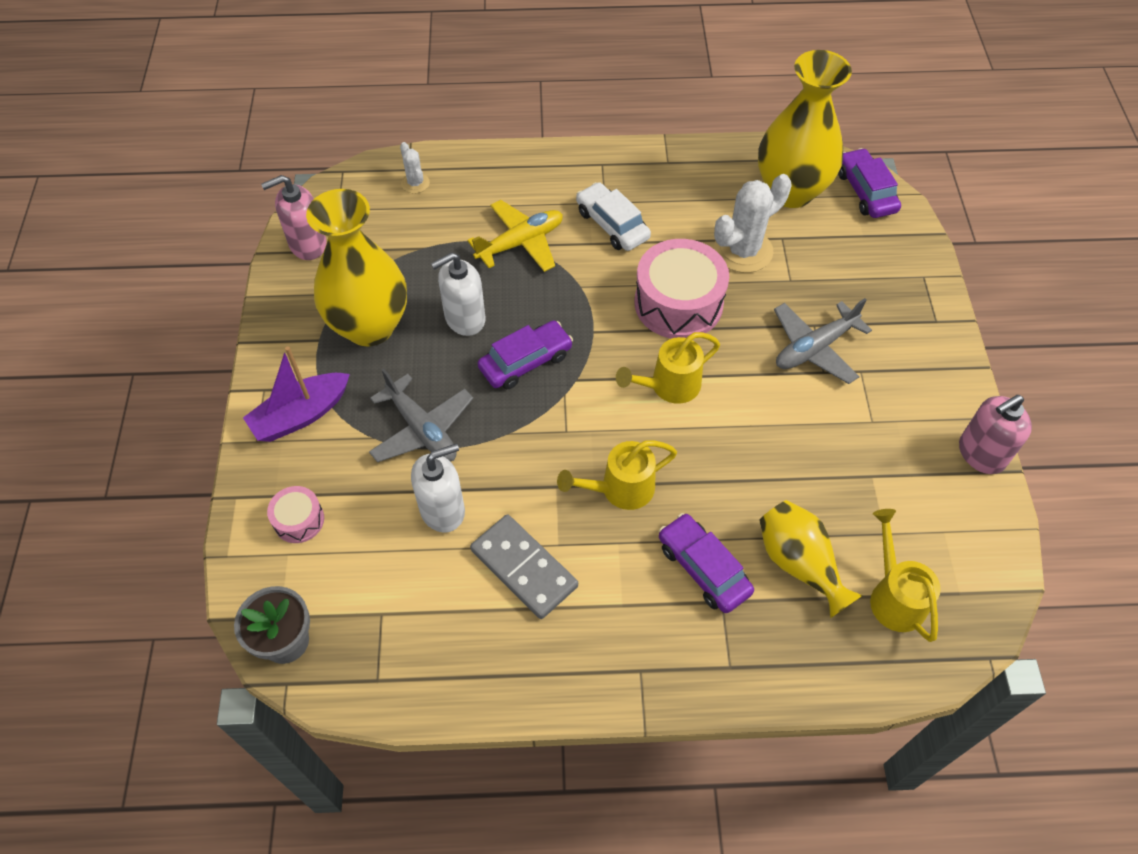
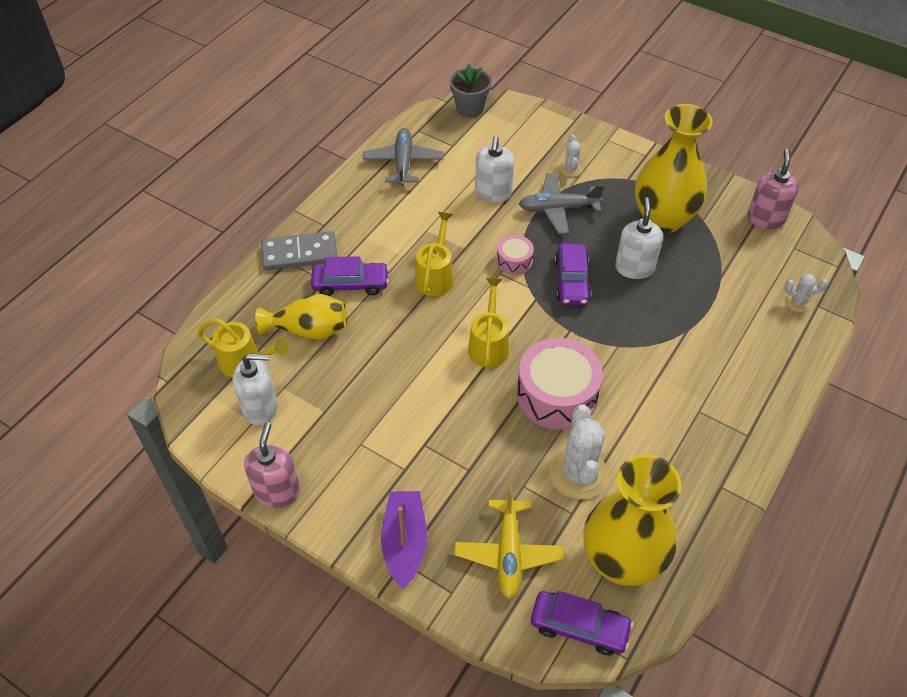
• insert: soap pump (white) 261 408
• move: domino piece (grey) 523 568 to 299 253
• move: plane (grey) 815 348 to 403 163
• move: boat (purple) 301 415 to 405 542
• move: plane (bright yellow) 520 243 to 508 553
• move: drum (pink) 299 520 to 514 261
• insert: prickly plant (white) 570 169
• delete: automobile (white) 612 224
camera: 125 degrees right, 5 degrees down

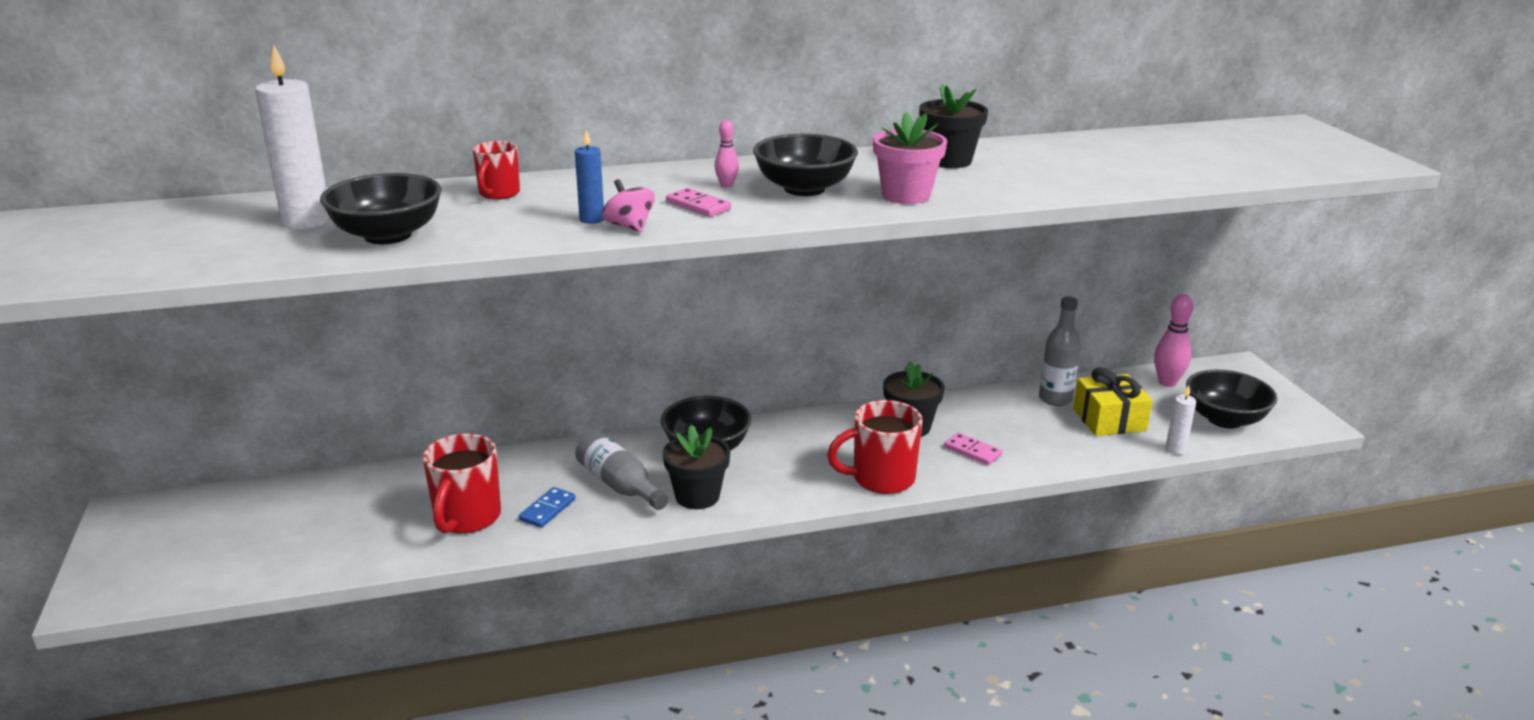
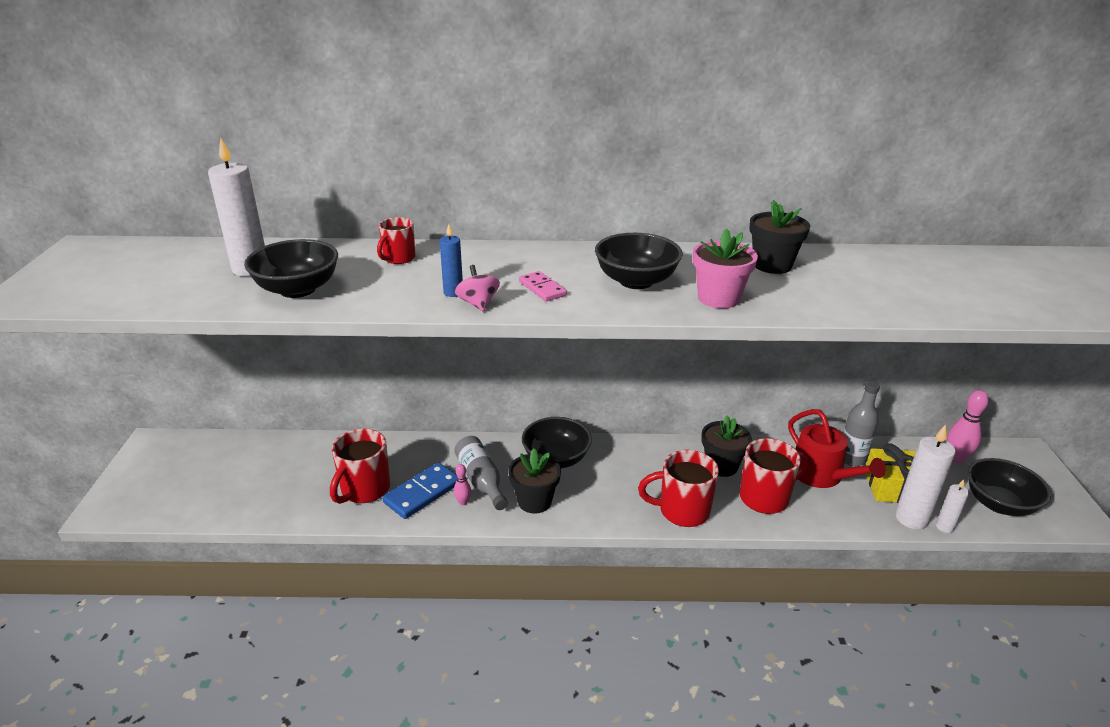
• resize: domino piece (cobalt) 547 510 = 422 493 x1.69
• move: bowling pin (pink) 726 185 to 463 502
• replace: domino piece (pink) 972 451 to mug (crimson) 765 498
• insert: watering can (crimson) 821 475
• insert: candle (white) 911 518
camera: 15 degrees right, 5 degrees up

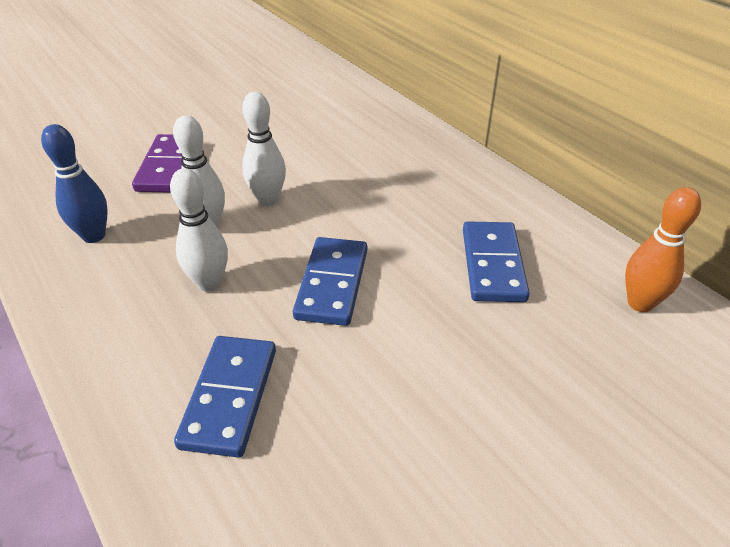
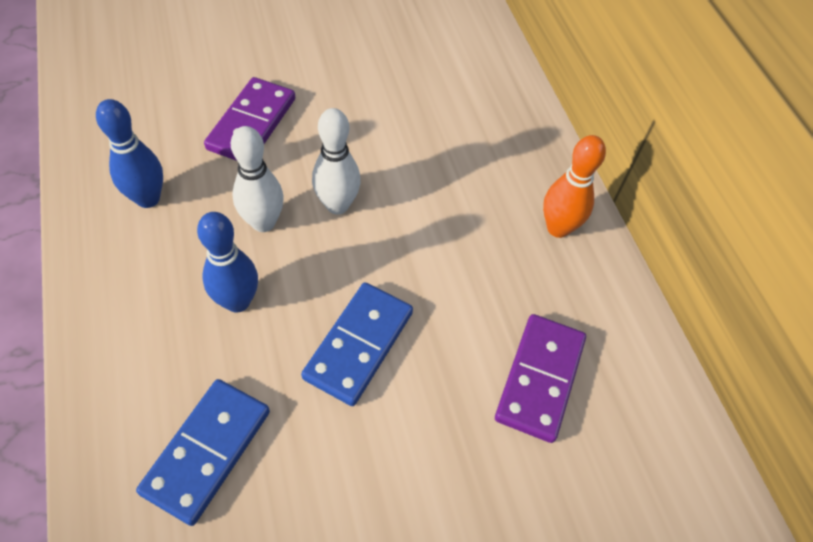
• recolor: bowling pin (white) 209 283 to bowling pin (cobalt) 237 301
• recolor: domino piece (cobalt) 492 264 to domino piece (purple) 539 378
• move: bowling pin (orange-coloured) 640 303 to 558 228
camera: 15 degrees right, 15 degrees up

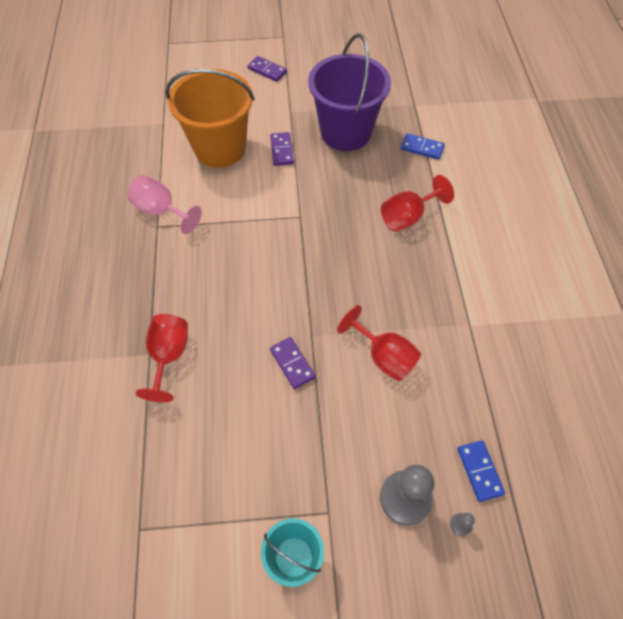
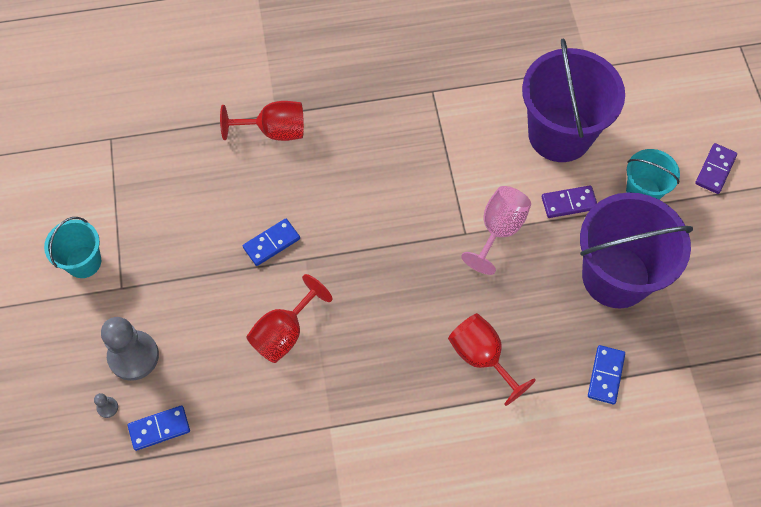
• recolor: domino piece (purple) 292 363 to domino piece (cobalt) 271 243
• move: wine glass (pink) 161 211 to 499 230
• recolor: pail (orange-coloured) 220 148 to pail (purple) 560 134
• insert: pail (aqua) 643 192
camera: 85 degrees right, 5 degrees up

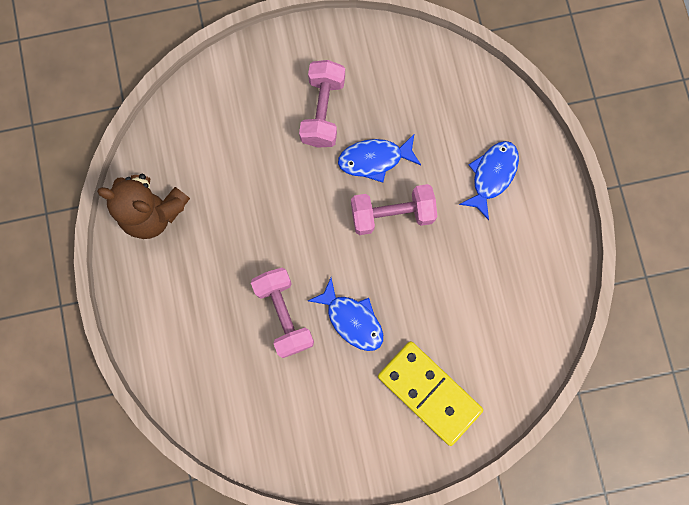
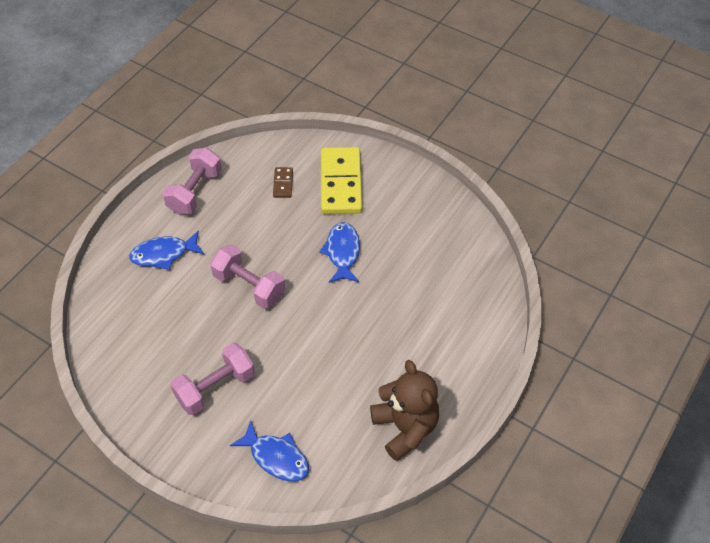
• move: hand weight (pink) 284 314 to 195 192
• move: fish (cobalt) 374 159 to 276 457
• insert: domino piece (russet) 283 183
camera: 135 degrees left, 25 degrees down

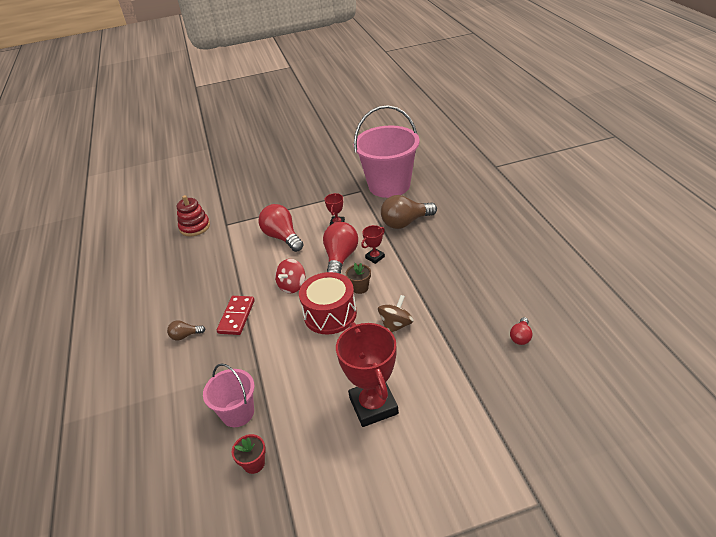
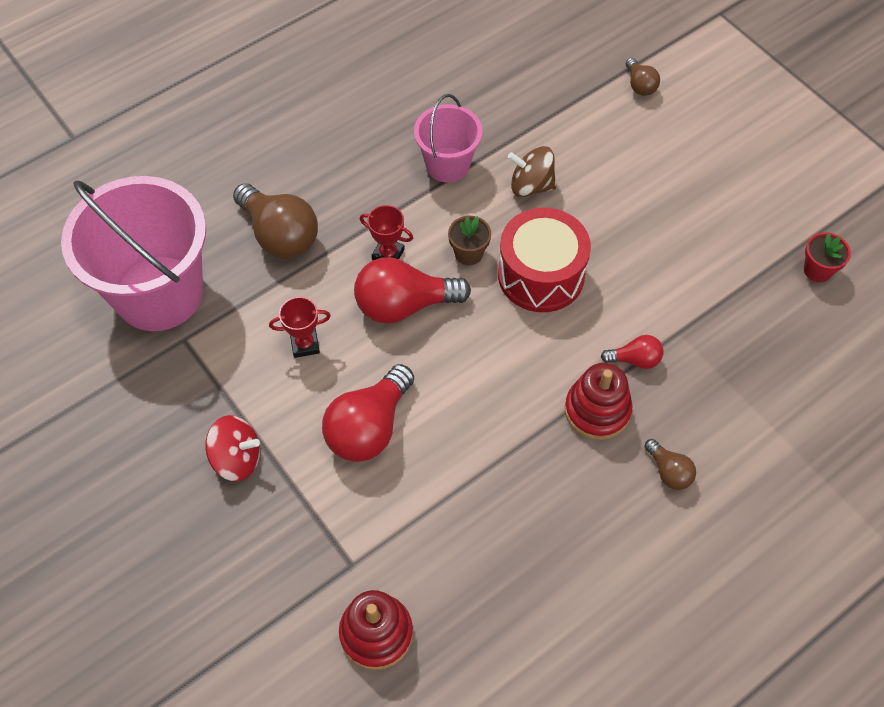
• move: toy top (crimson) 292 286 to 237 458
• move: pail (pink) 238 413 to 447 165
• replace: domino piece (crimson) 236 316 to stacking toy (crimson) 597 410
• move: lightbulb (crimson) 521 337 to 635 359
• insert: lightbulb (russet) 640 85
• delete: award cup (crimson) 373 405
camera: 115 degrees left, 20 degrees up

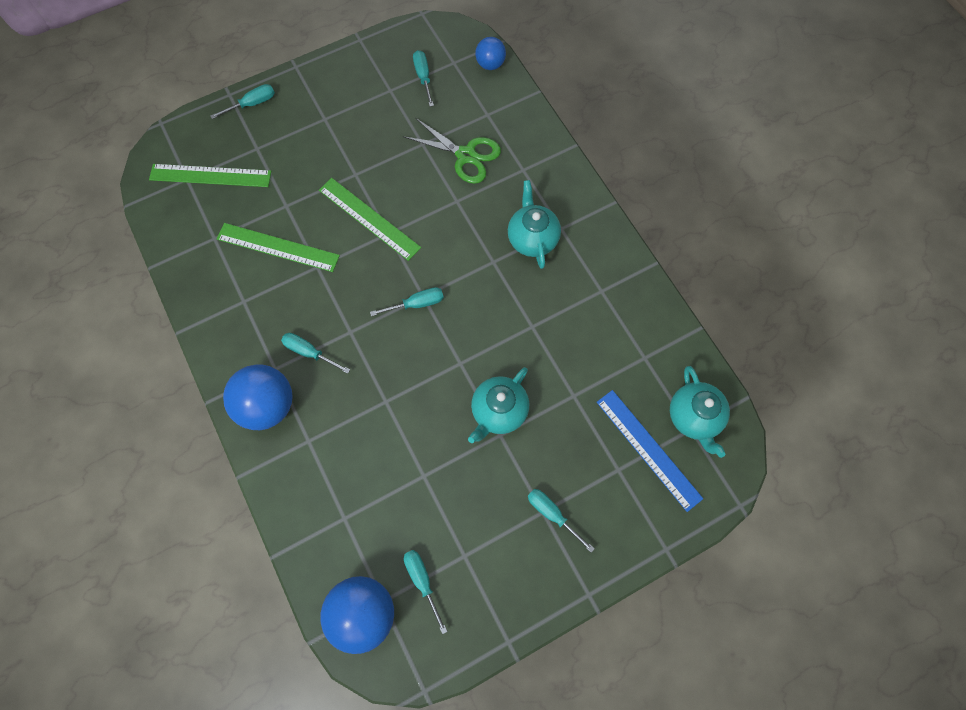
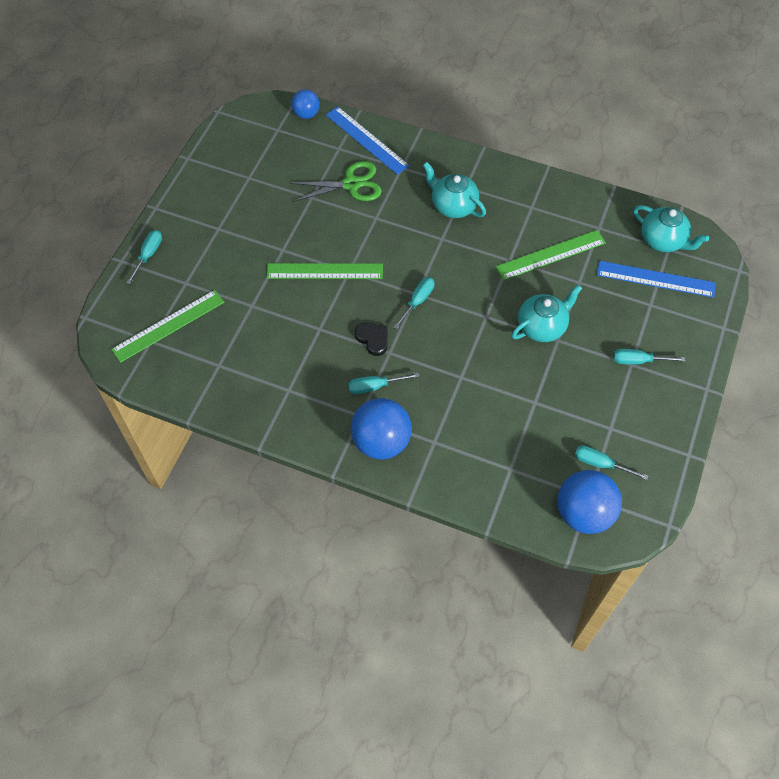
• insert: ruler (cobalt) 367 140
• insert: heart (black) 373 339
• move: ruler (green) 278 247 to 551 255
• rotate: teapot (aqua) 498 411 = 542 326 120 degrees counterclockwise
• delete: screwdriver (aqua) 423 77
camera: 40 degrees left, 10 degrees down

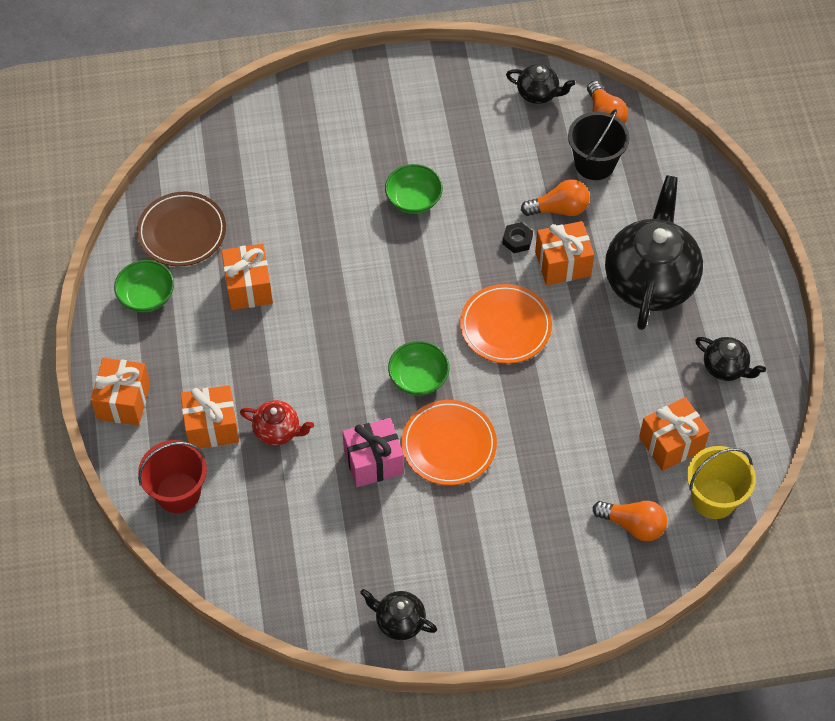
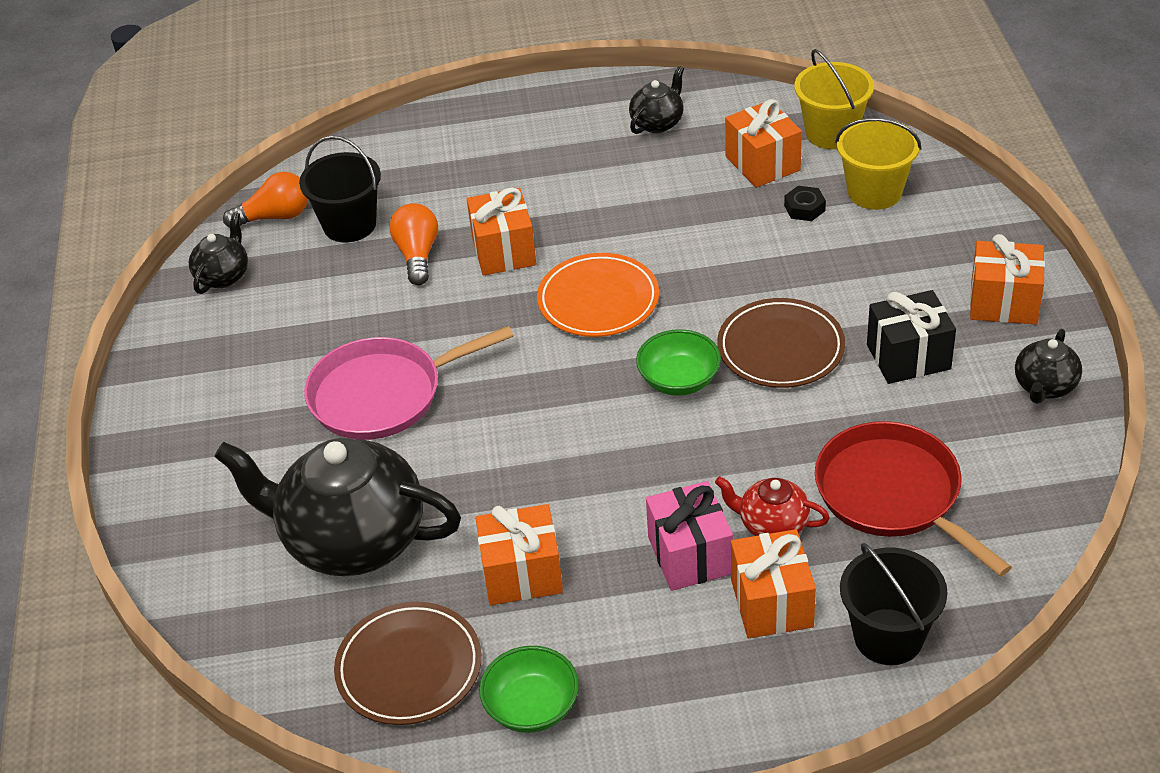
• move: teapot (black) 650 280 to 352 540
• replace: serving bowl (green) 413 199 to frying pan (pink) 382 394
• move: gift (pink) 373 462 to 690 555
• rotate: teapot (crimson) 278 430 = 772 525 90 degrees counterclockwise
• recolor: plate (orange-coloured) 449 445 to plate (russet) 780 348
• move: hex nut (black) 517 240 to 804 208
• insert: frying pan (crimson) 893 494
• replace: lightbulb (orange-coloured) 633 525 to pail (bright yellow) 874 192
• recolor: pail (crimson) 178 492 to pail (black) 888 637
• insert: gift (black) 908 357
• move: gift (orange-coloured) 123 401 to 1003 302
camera: 85 degrees left, 15 degrees down

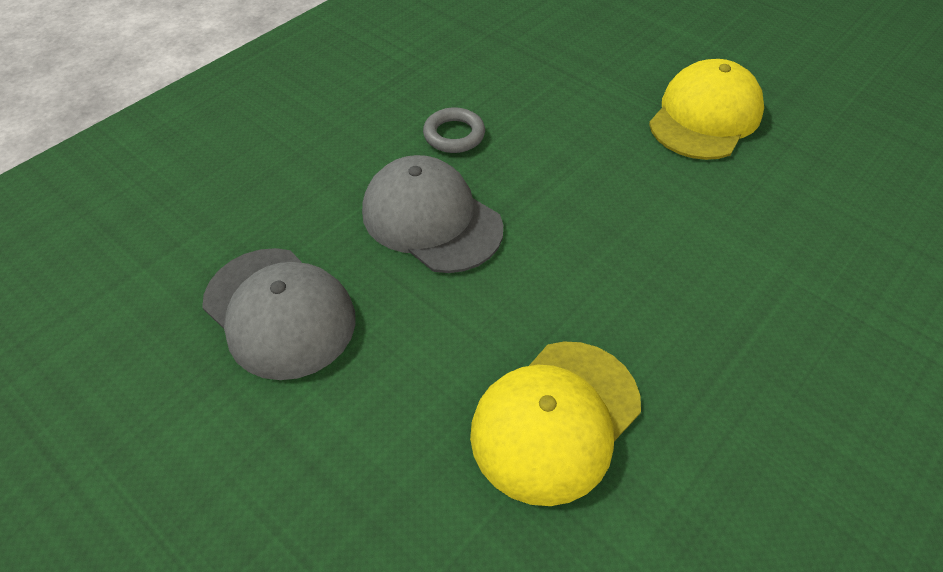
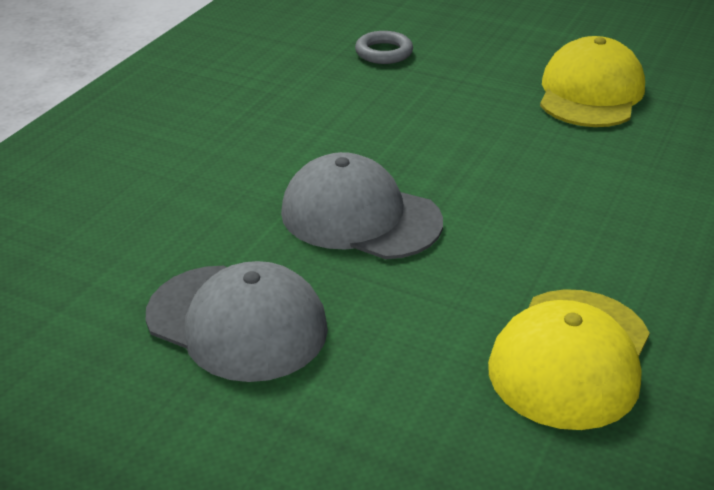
• move: ring (grey) 454 135 to 384 52
camera: 15 degrees left, 15 degrees down

